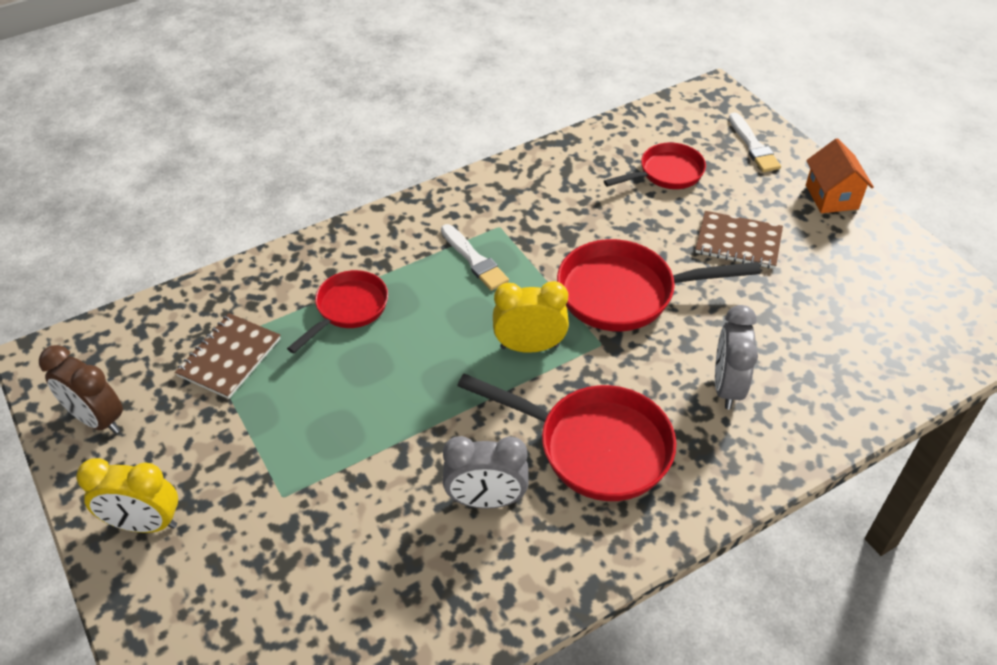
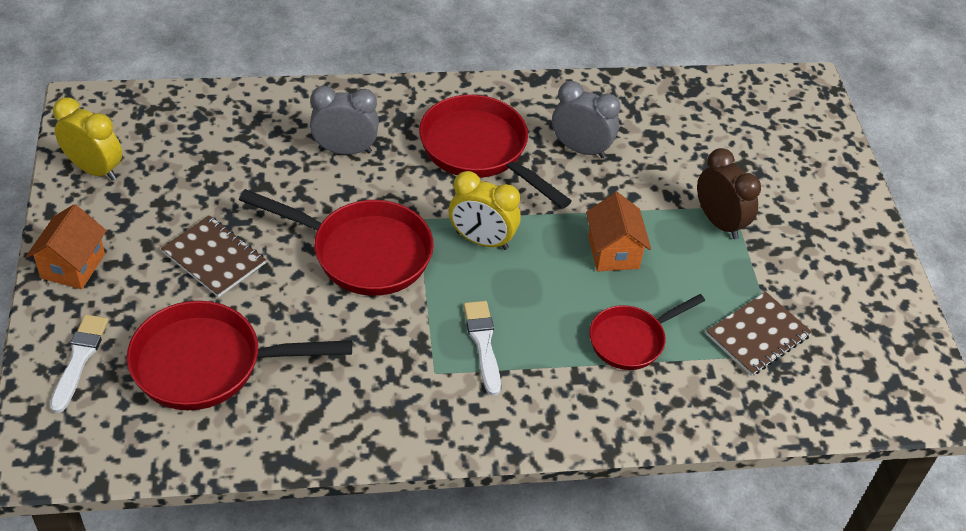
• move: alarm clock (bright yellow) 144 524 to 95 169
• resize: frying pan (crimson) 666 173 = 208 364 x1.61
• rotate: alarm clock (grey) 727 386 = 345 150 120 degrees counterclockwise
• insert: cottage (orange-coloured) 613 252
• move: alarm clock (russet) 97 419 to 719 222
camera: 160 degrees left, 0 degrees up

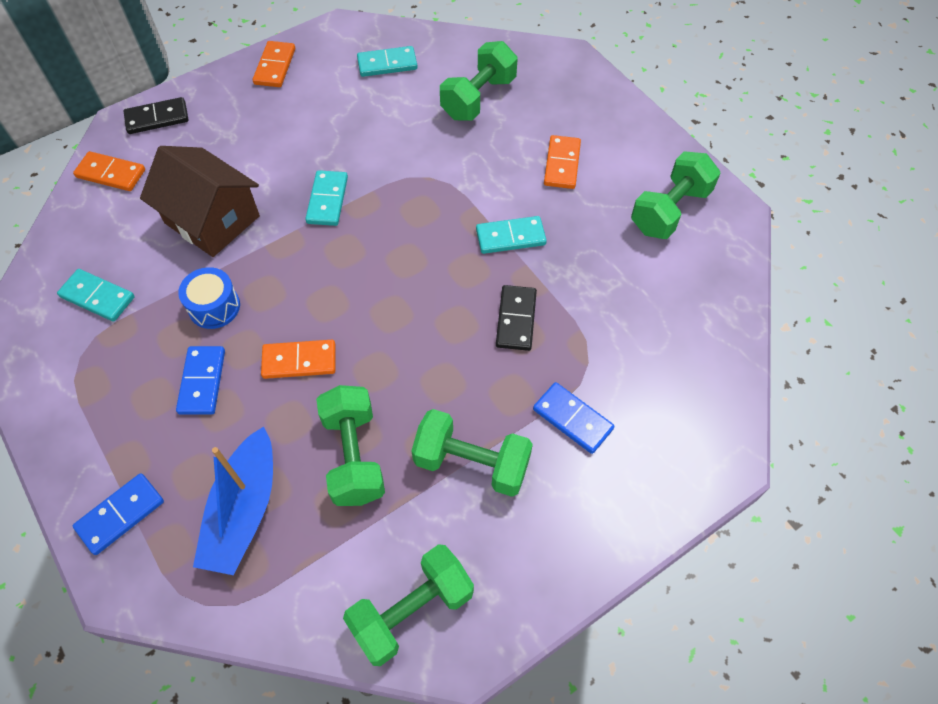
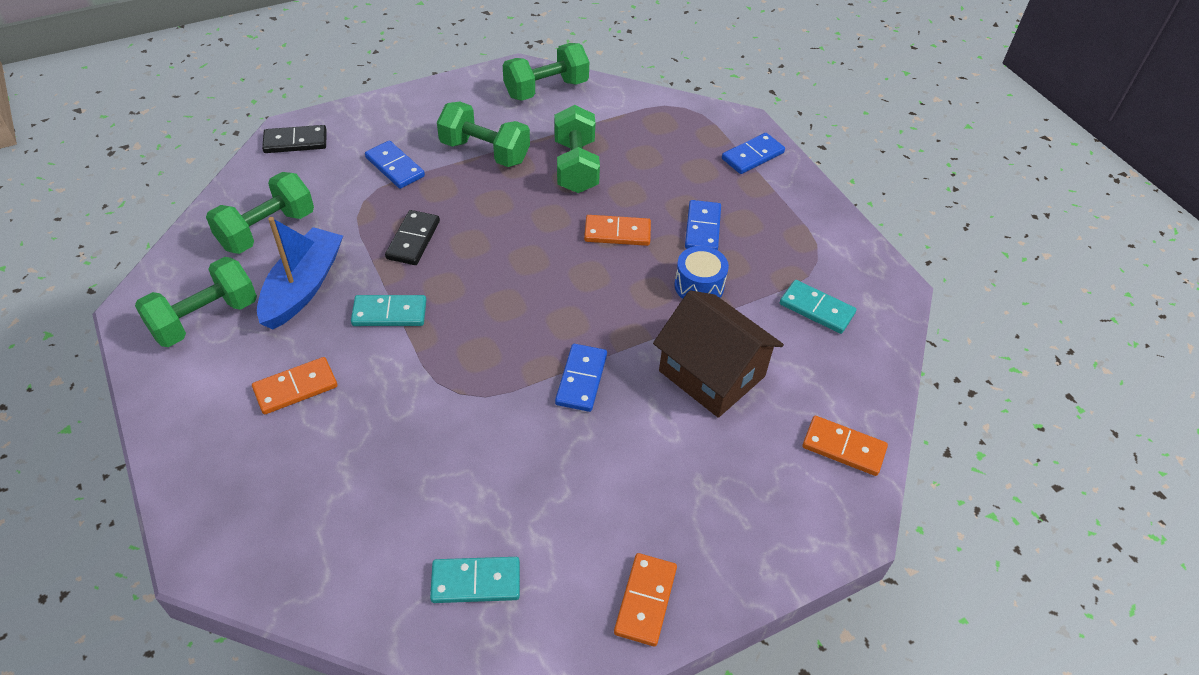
• move: hand weight (green) 478 98 to 267 230
• rotate: domino piece (orange-coloured) 562 164 = 295 388 45 degrees clockwise
• move: boat (cobalt) 244 511 to 303 287
• move: domino piece (black) 157 118 to 295 142
• recolor: domino piece (aqua) 327 200 to domino piece (cobalt) 581 379
camera: 175 degrees left, 10 degrees down

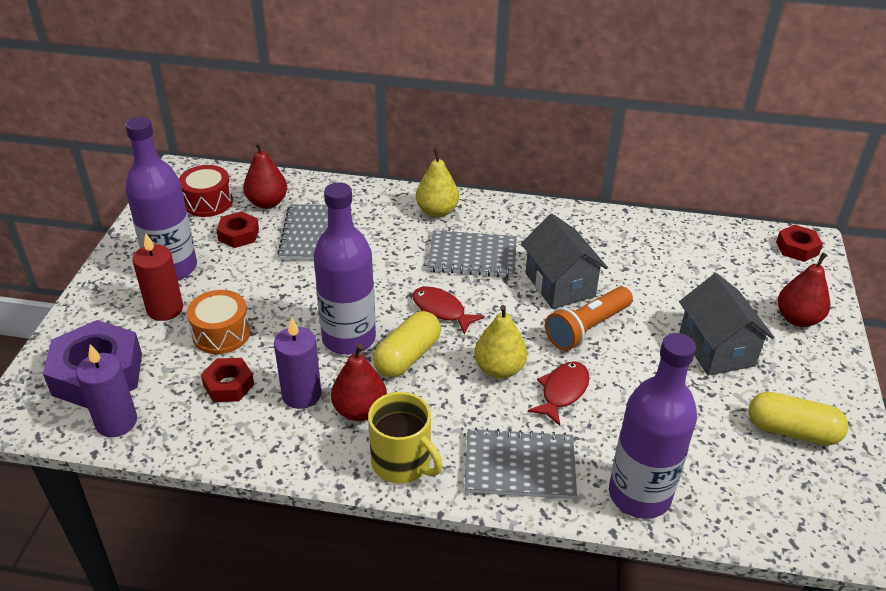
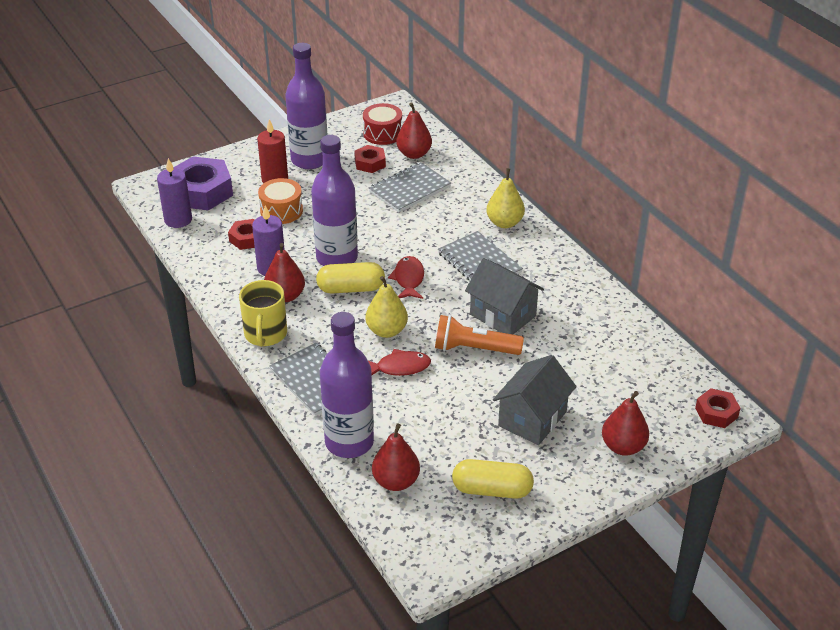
• insert: pear fruit (crimson) 396 481
• rotate: pill (bright yellow) 792 431 = 492 490 60 degrees counterclockwise
• rotate: cottage (grey) 560 285 = 503 315 75 degrees counterclockwise
camera: 50 degrees right, 0 degrees up

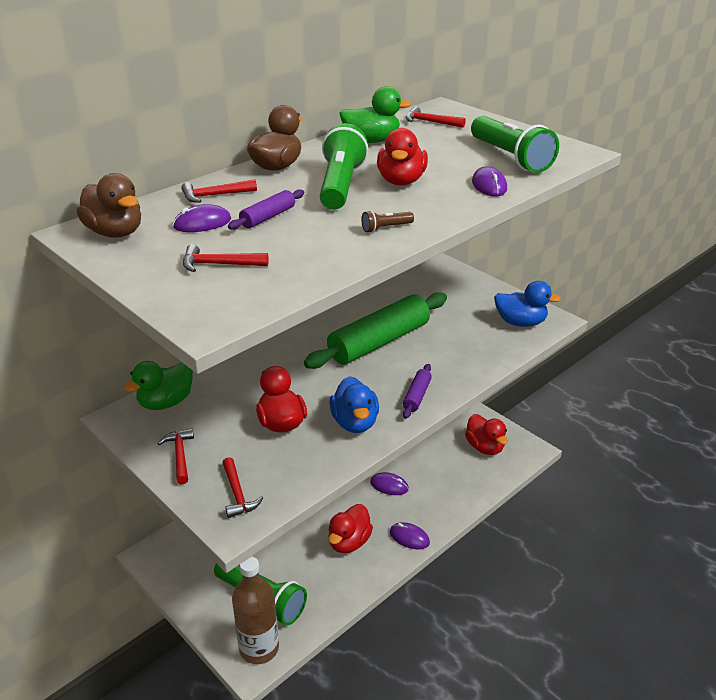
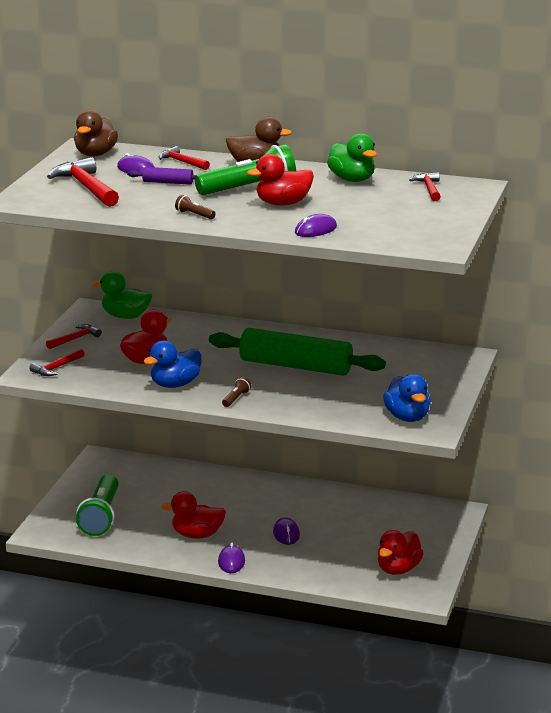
• resize: hammer (crimson) 219 264 = 86 187 x1.74
• replace: dough roller (purple) 417 396 to torch (russet) 236 398
• delete: bottle (russet) 259 648
• delete: torch (green) 510 158
camera: 60 degrees right, 10 degrees down

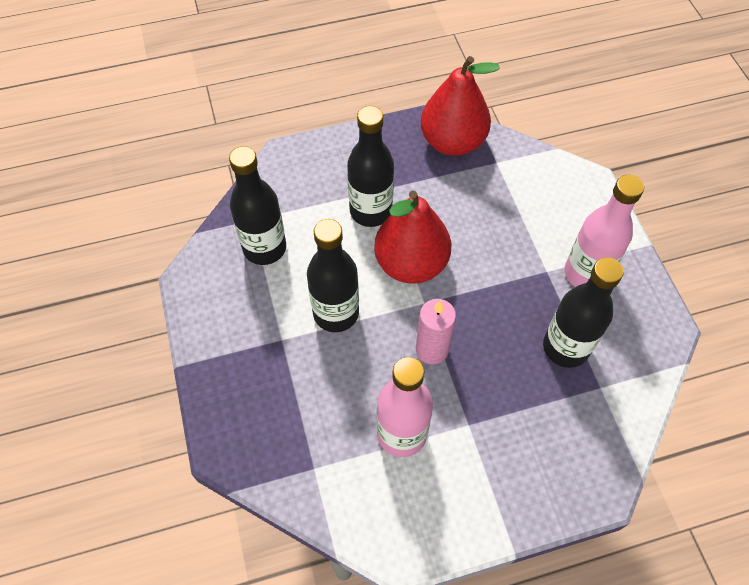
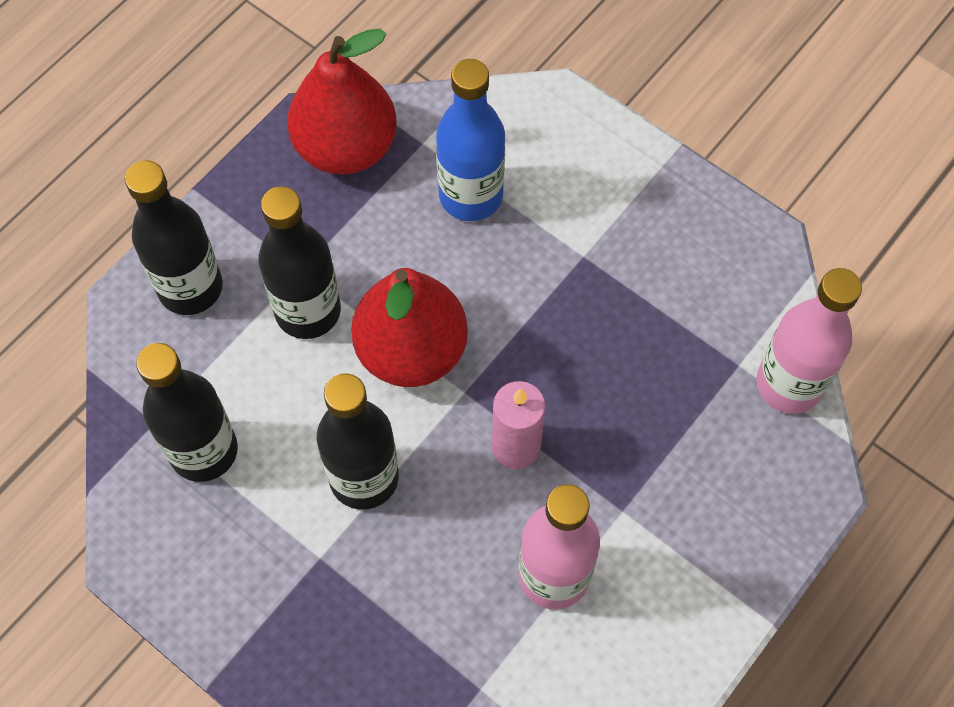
• move: bottle (black) 565 347 to 190 288
• insert: bottle (cobalt) 471 196
• move: bottle (pink) 585 274 to 789 384
camera: 35 degrees left, 5 degrees up

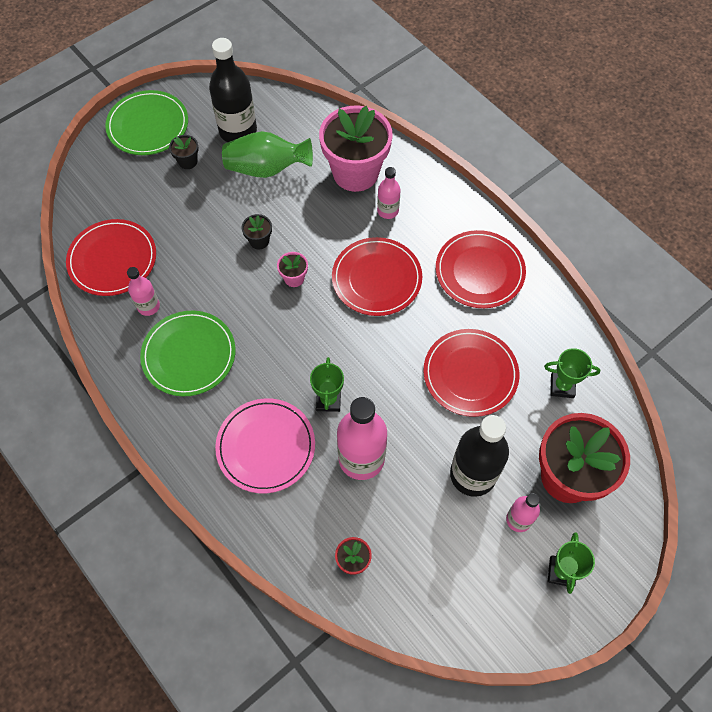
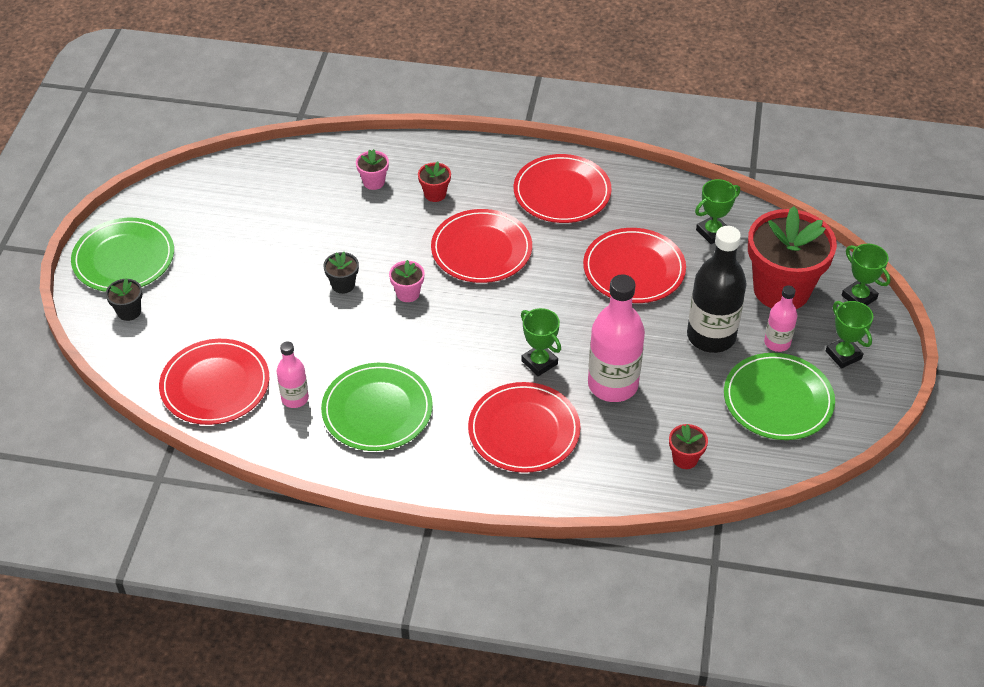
• move: potted plant (black) 188 161 to 129 311
• resize: potted plant (pink) 355 173 = 373 182 x0.41
• replace: bottle (pink) 388 211 to potted plant (crimson) 435 194
• recolor: plate (pink) 266 446 to plate (crimson) 524 430
• insert: plate (green) 778 399
• insert: award cup (green) 859 297
• delete: bottle (black) 238 131
• delete: vase (green) 266 168
camera: 40 degrees left, 15 degrees down

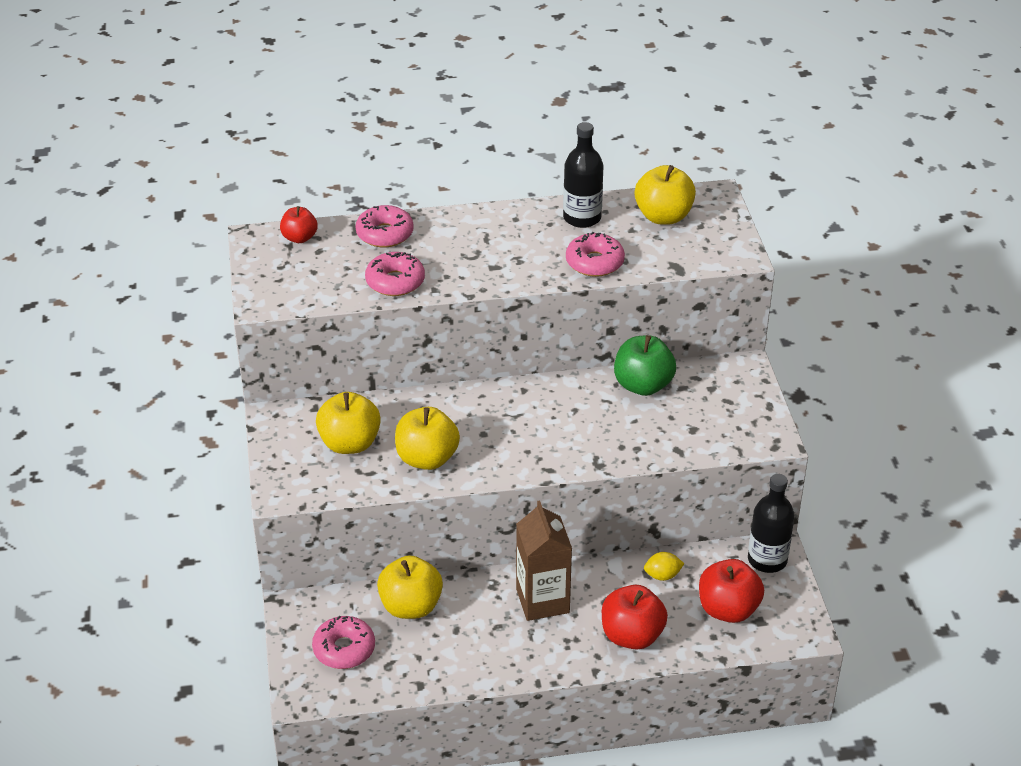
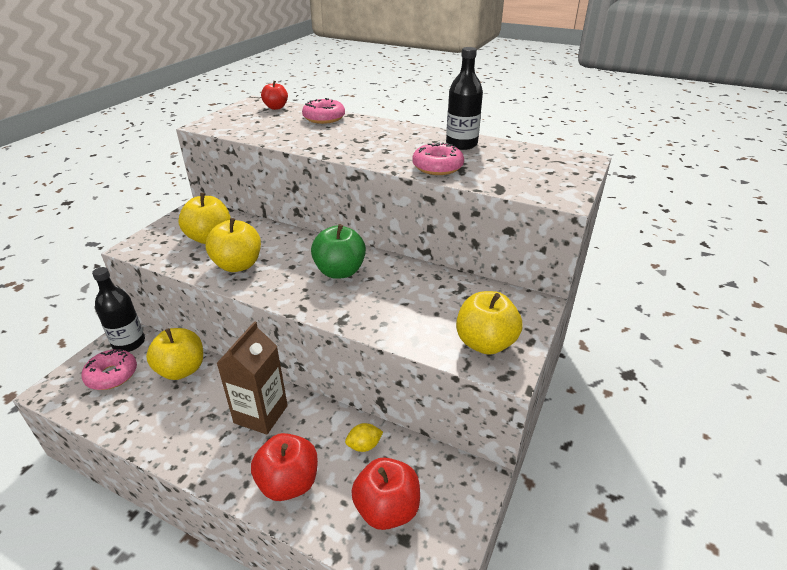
• move: bottle (black) 767 560 to 129 343
• move: toy apple (green) 643 385 to 340 271
• rotate: lemon (bright yellow) 662 575 = 364 445 45 degrees counterclockwise
• move: toy apple (bright yellow) 663 216 to 485 343
• delete: glazed donut (pink) 395 282
camera: 35 degrees right, 5 degrees down

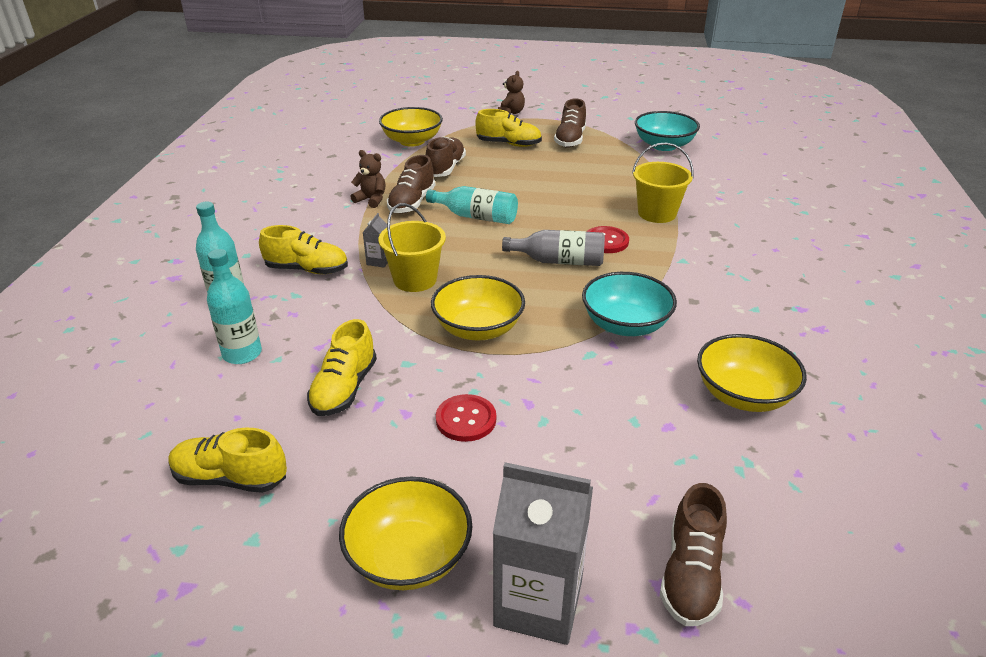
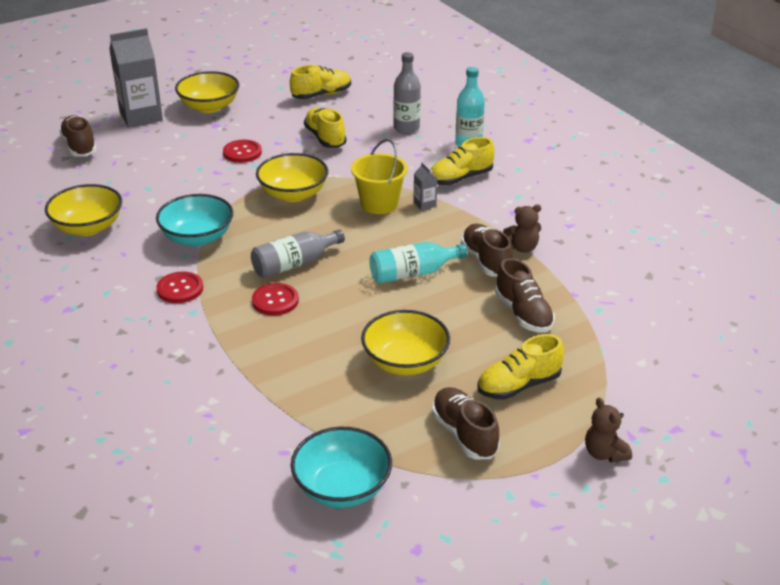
• insert: sewing button (crimson) 180 289
• move: serving bowl (bright yellow) 412 141 to 405 362
• recolor: bottle (aqua) 242 354 to bottle (grey) 406 128
• delete: pail (bright yellow) 657 213
camera: 140 degrees right, 0 degrees up

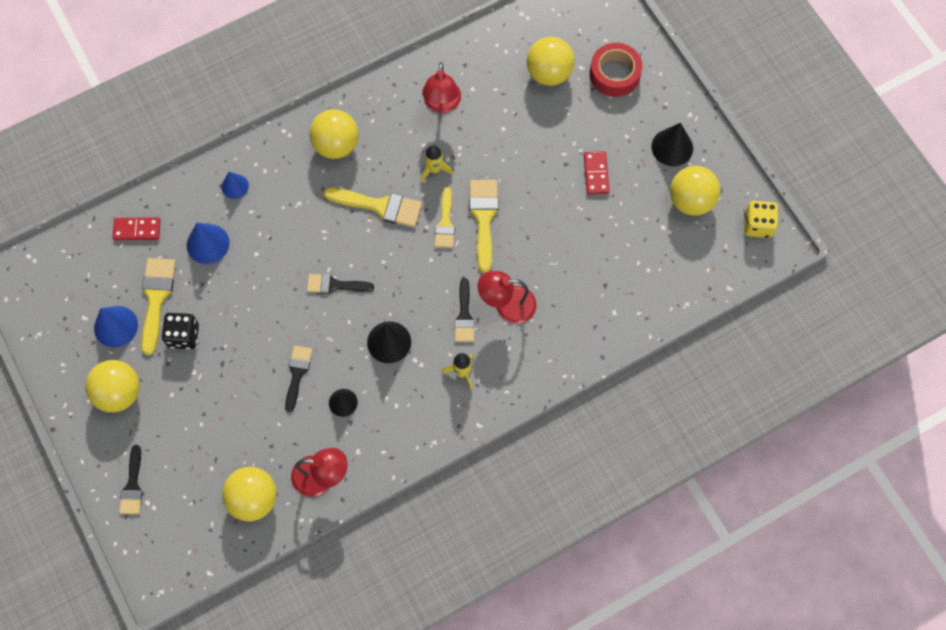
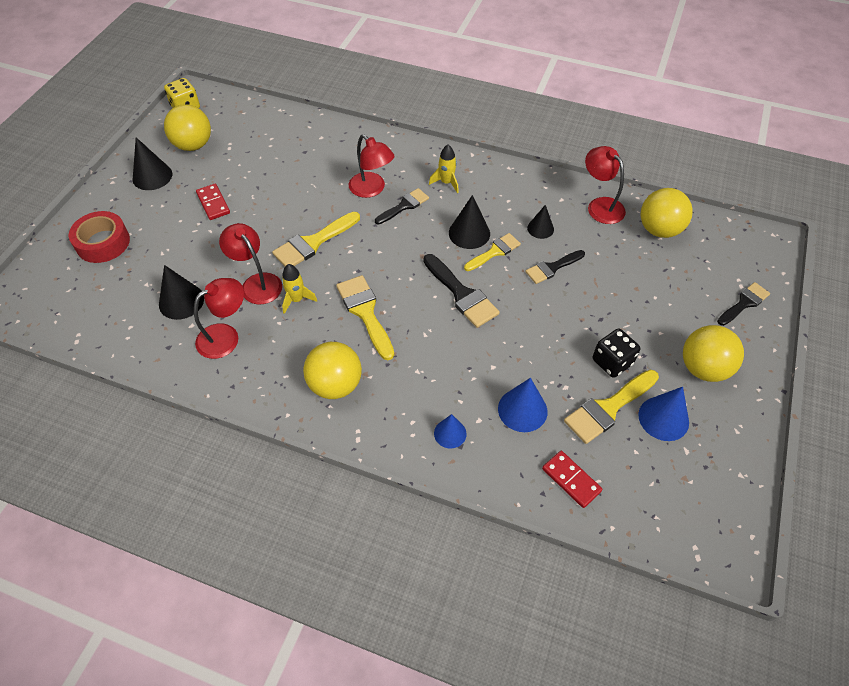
• insert: cone shape (black) 181 301
• rotate: domino piece (crimson) 596 174 = 213 203 75 degrees counterclockwise
• insert: reading lamp (crimson) 257 283
• resize: paint brush (black) 334 285 = 462 294 x1.51
• move: paint brush (bright yellow) 445 223 to 494 252
• delete: sphere (bright yellow) 549 73
camera: 130 degrees left, 15 degrees down

